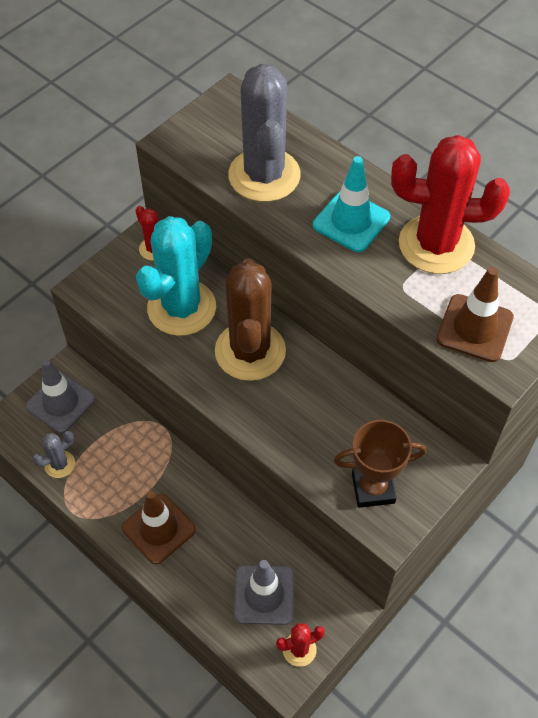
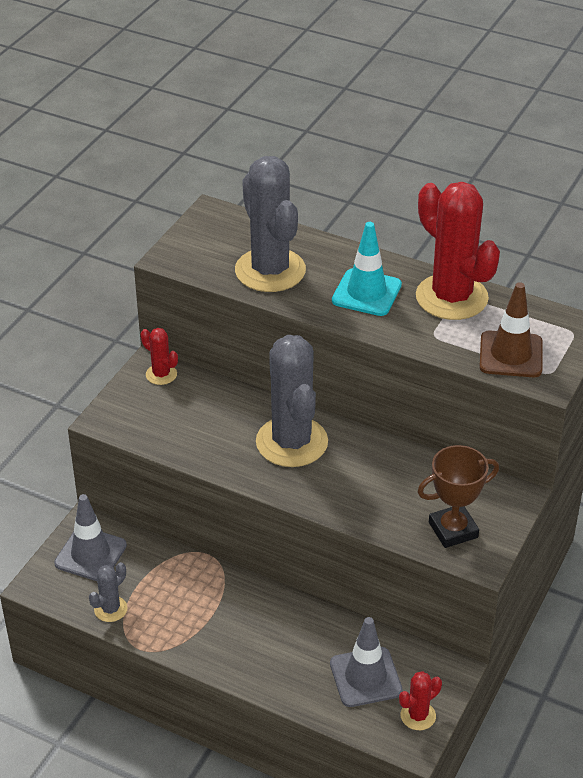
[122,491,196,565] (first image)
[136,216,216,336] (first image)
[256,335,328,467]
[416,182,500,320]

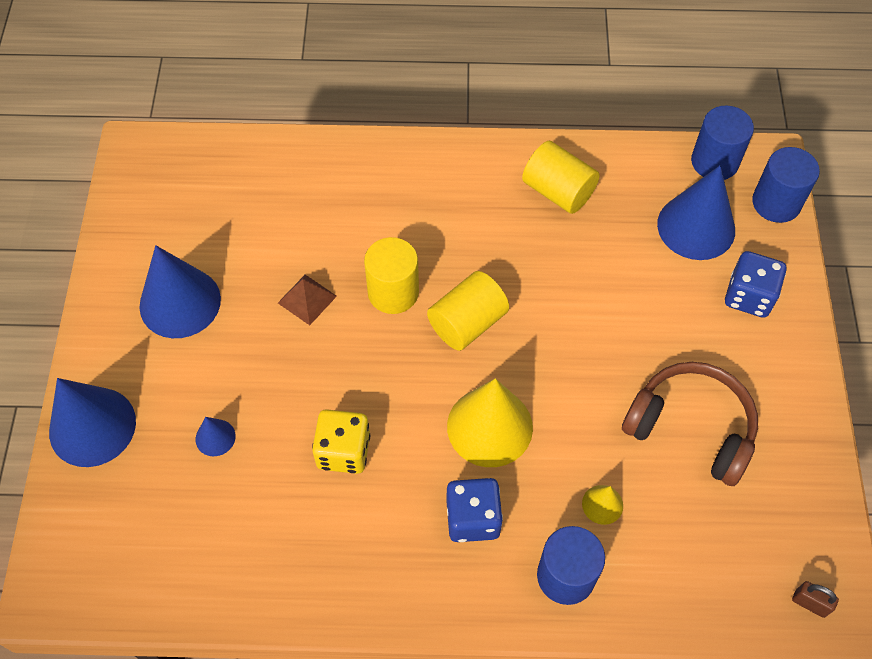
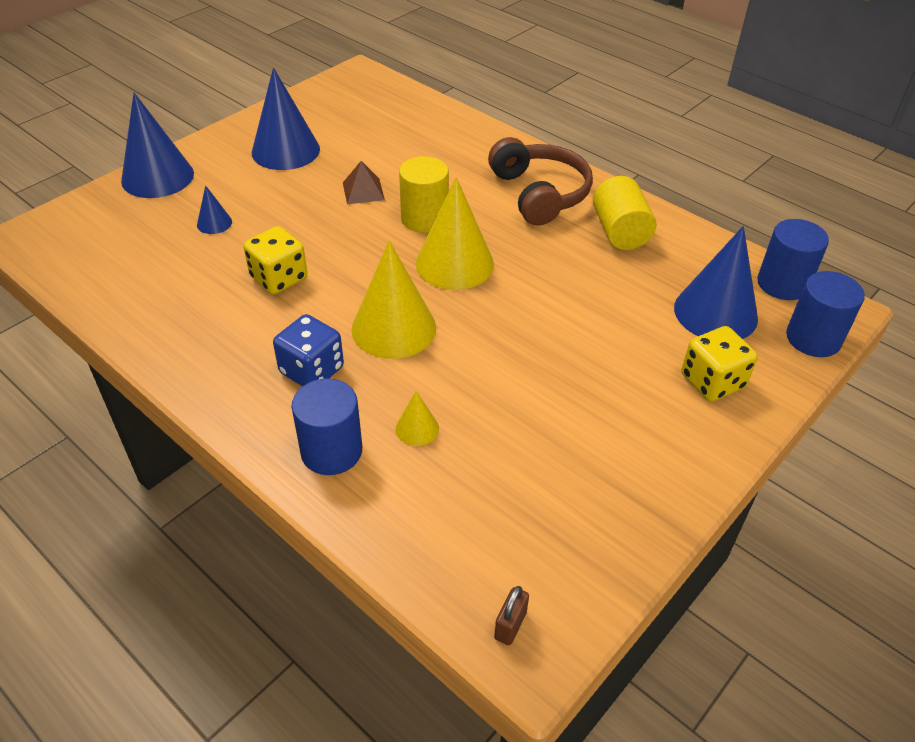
[416,177,494,290]
[488,137,593,226]
[682,326,758,401]
[494,586,529,645]

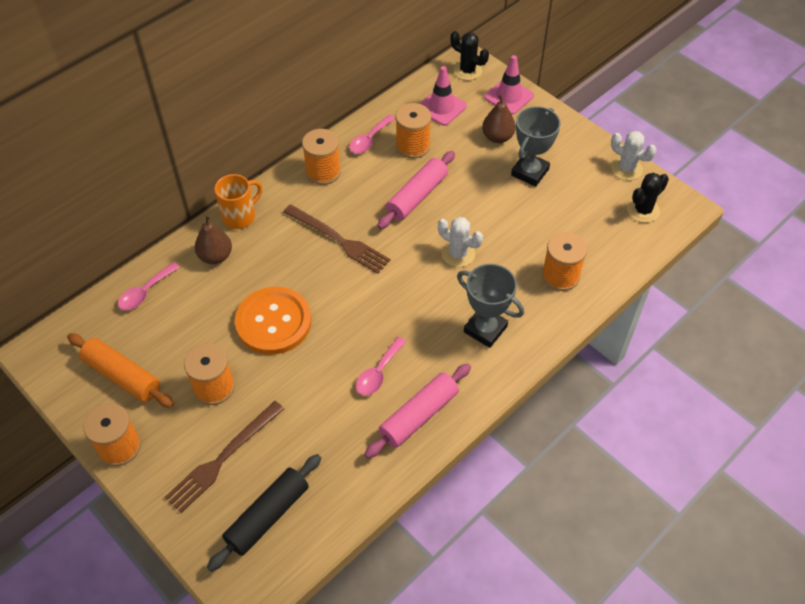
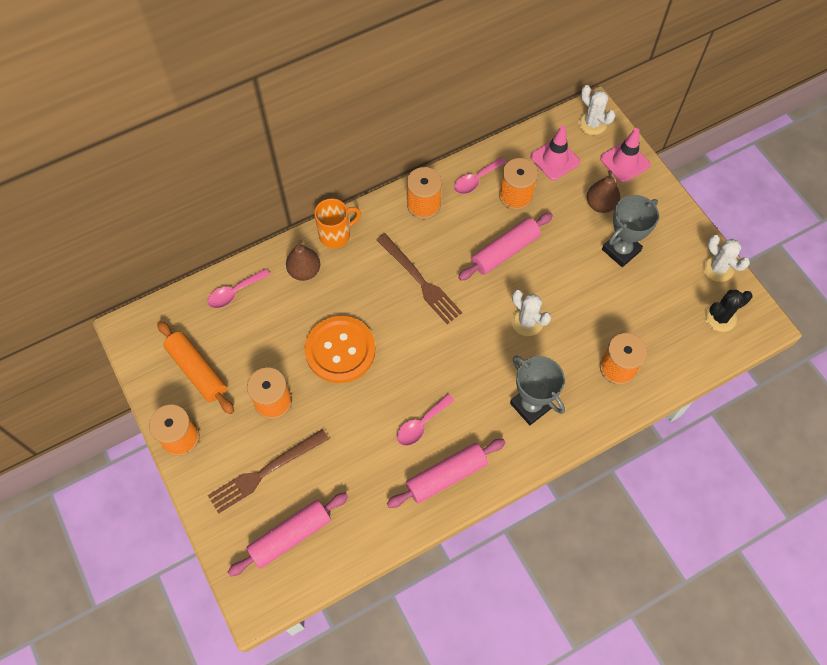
[228,492,348,577]
[578,85,615,135]

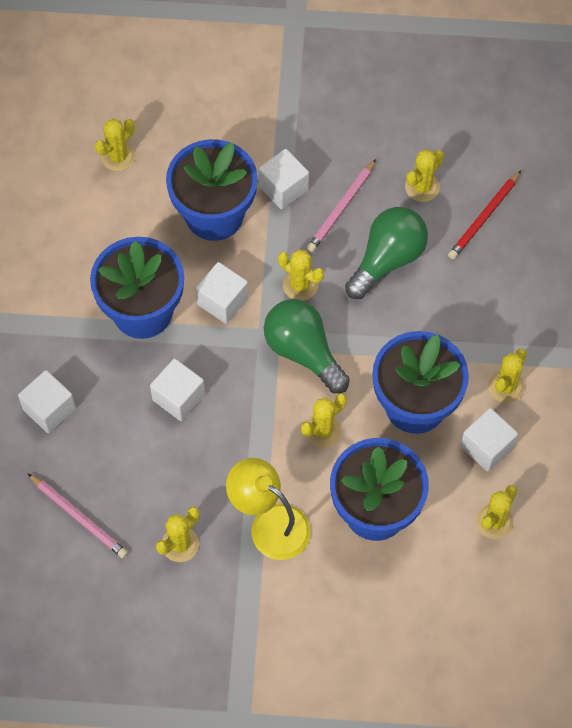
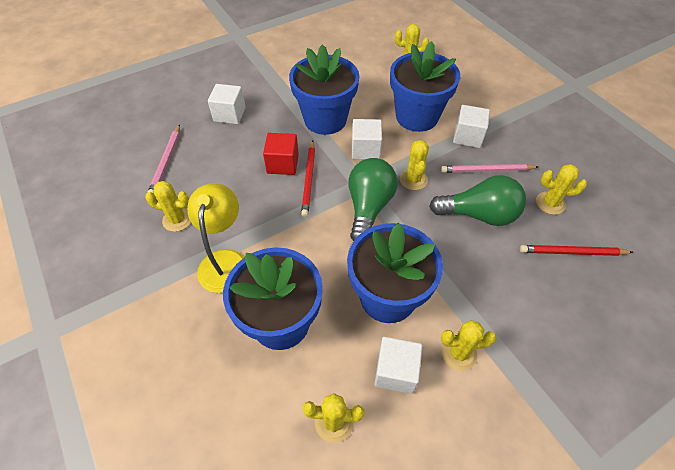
[263,133,299,175]
[301,393,347,447] (first image)
[301,141,315,217]

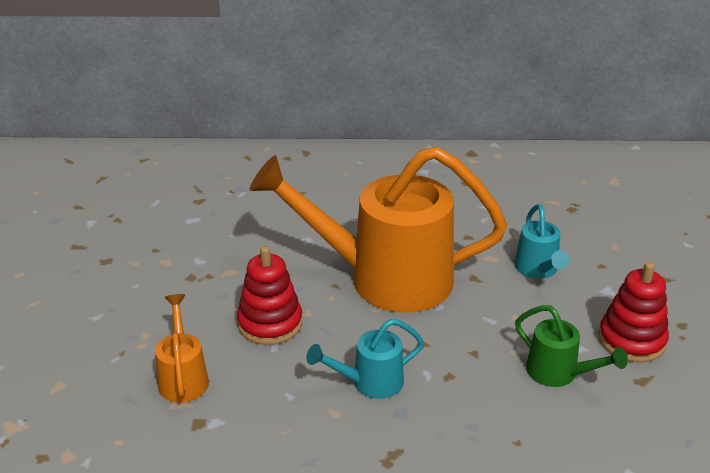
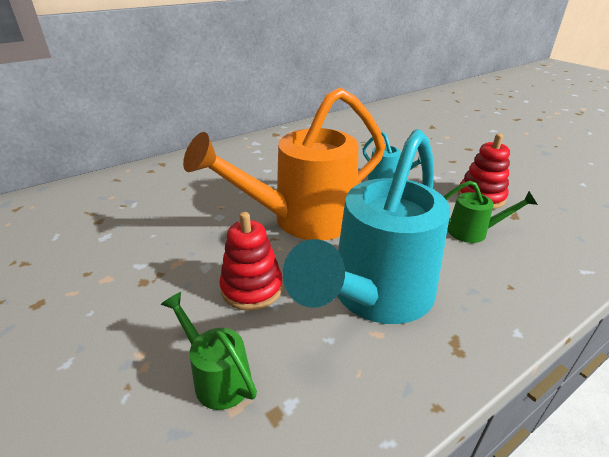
[160,292,257,410]
[283,129,450,324]

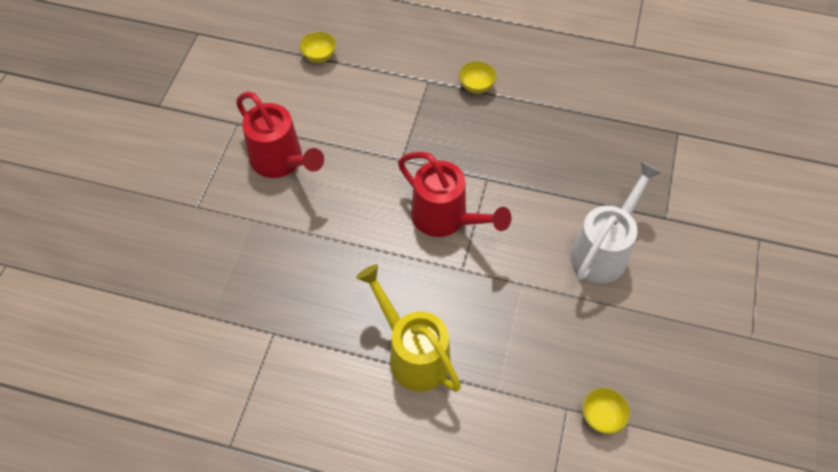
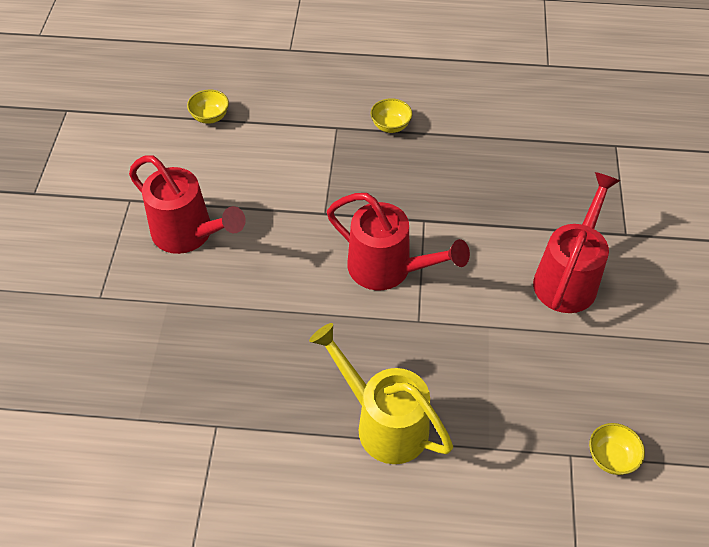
[533,172,620,313]

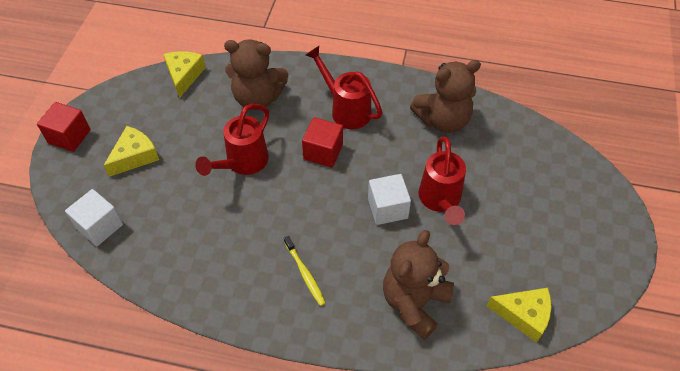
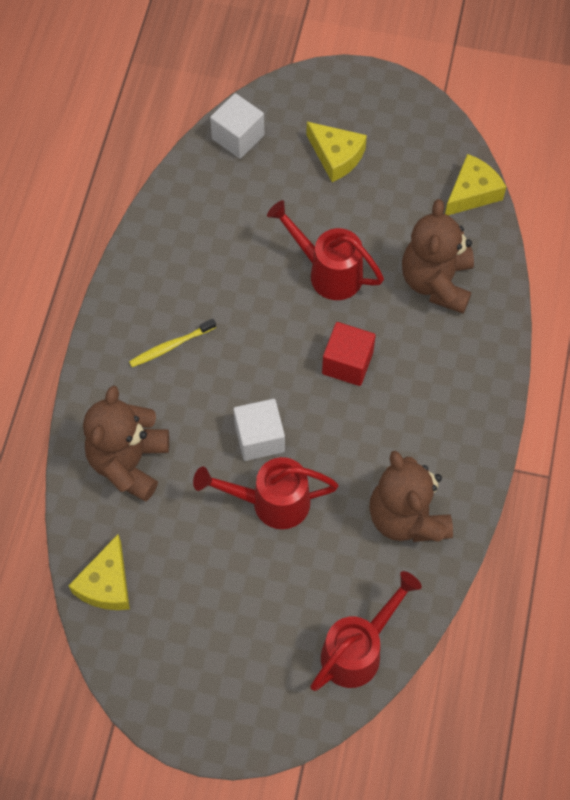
[37,102,91,152] (first image)
[445,154,506,215]
[310,571,422,691]
[83,386,169,502]

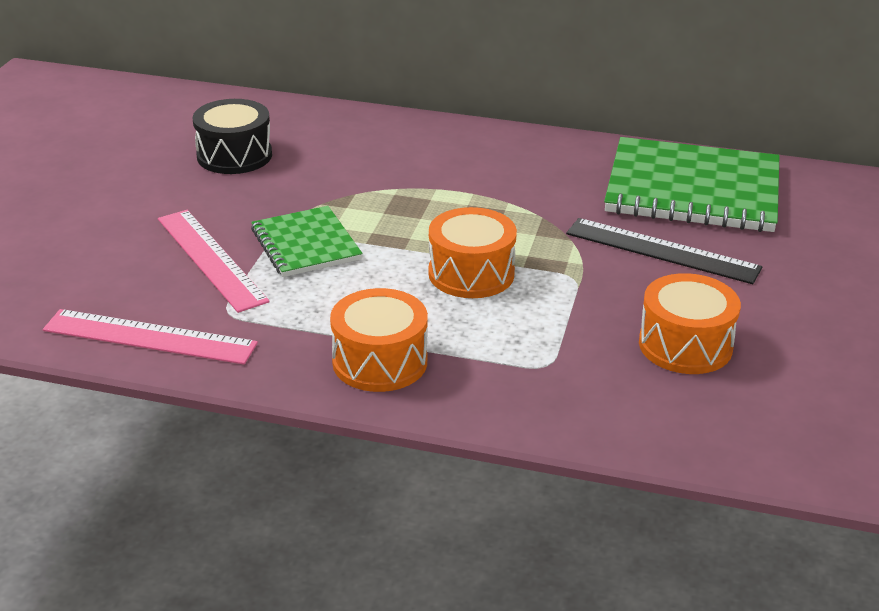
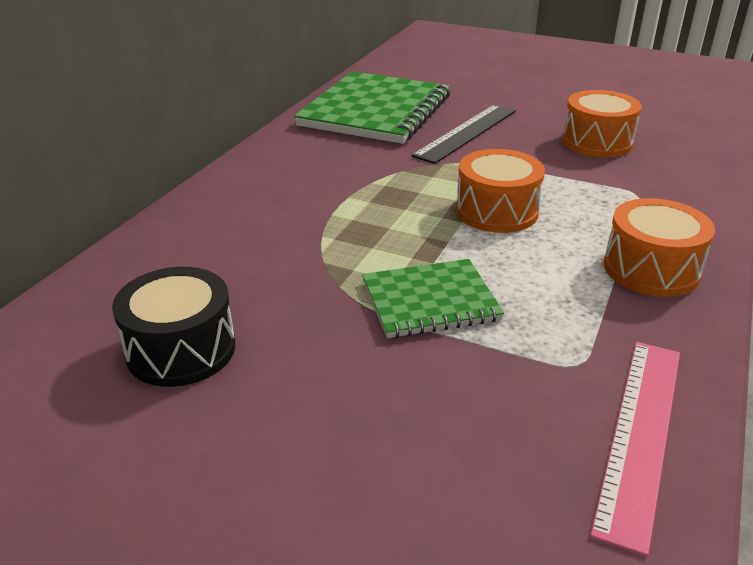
[158,210,270,313] (first image)

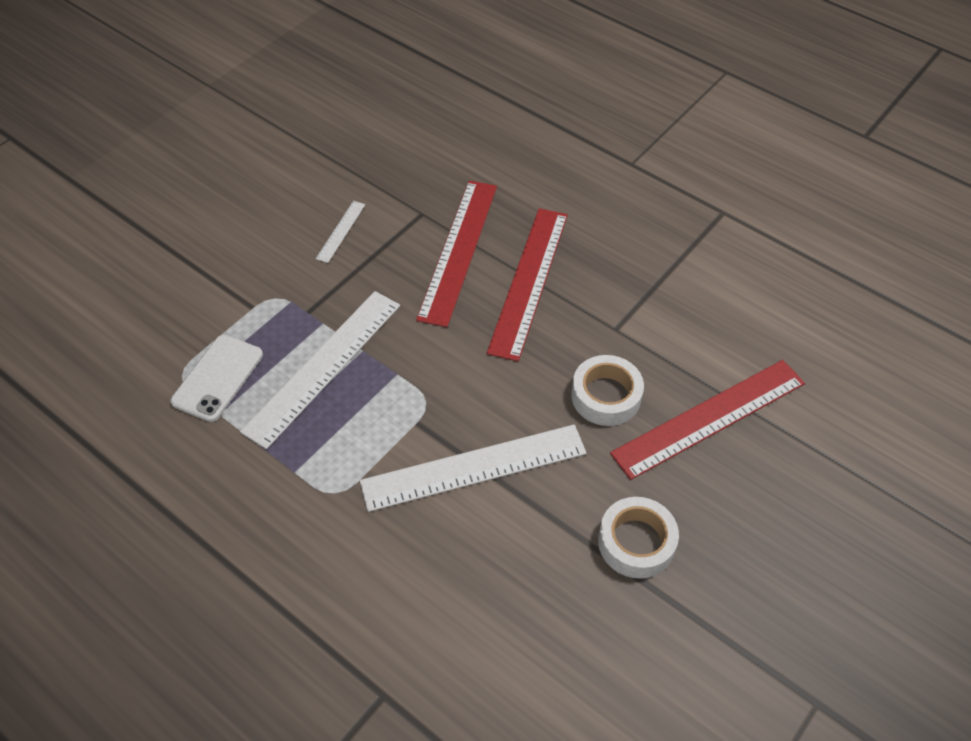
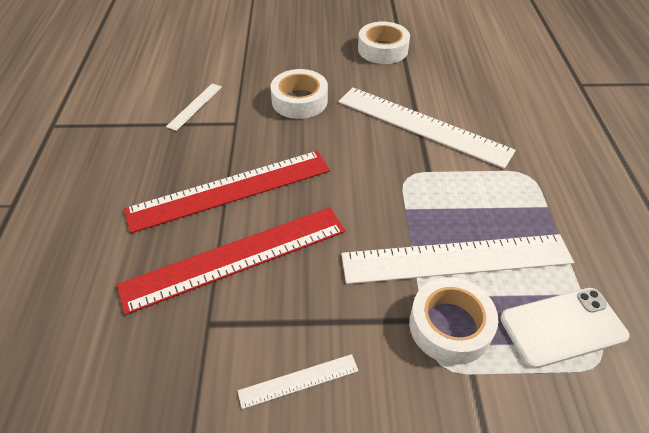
[610,360,805,480] (first image)
[166,83,222,131]
[409,277,498,365]

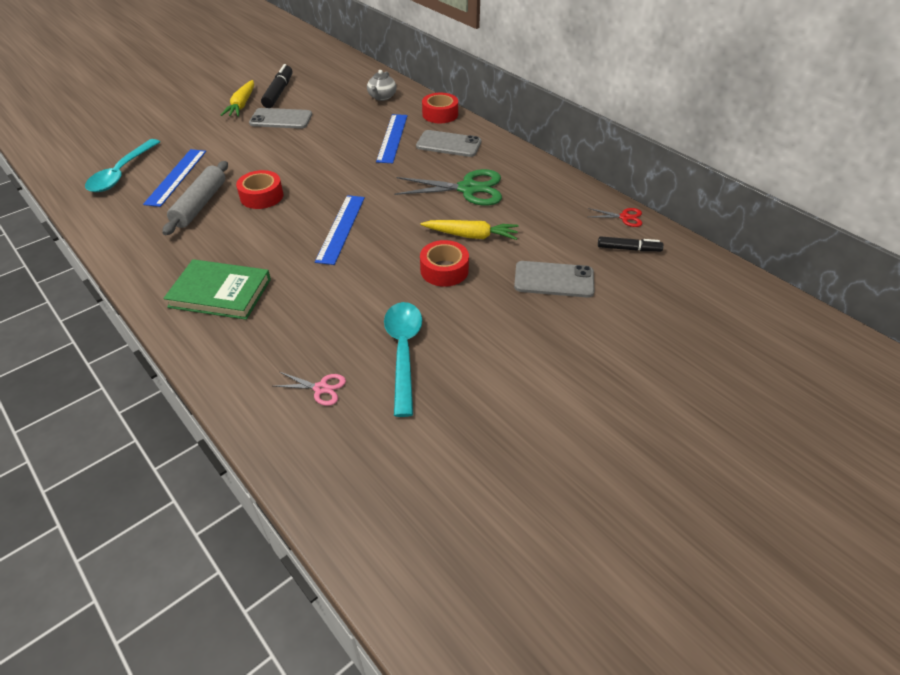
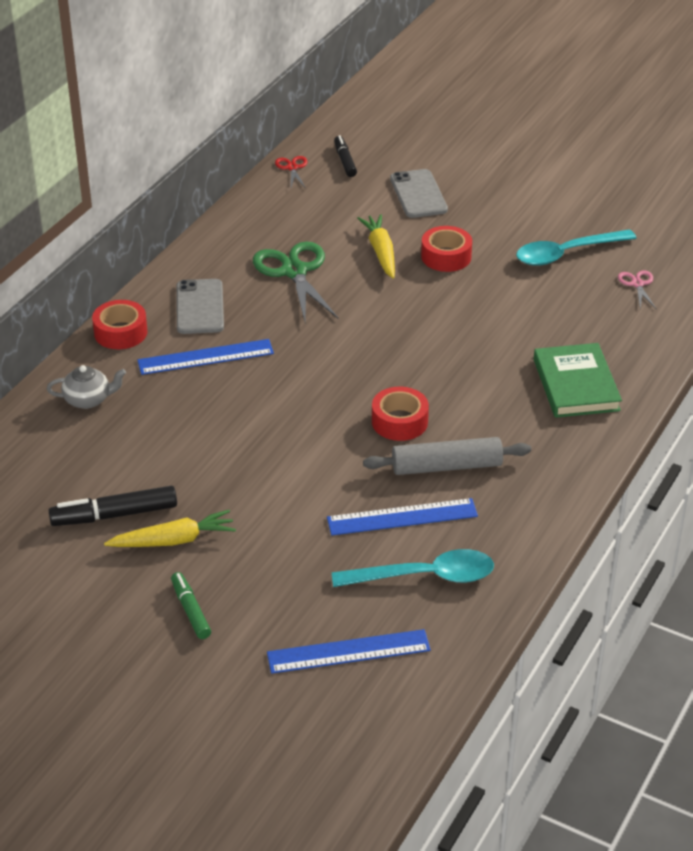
[249,108,312,129] (first image)
[267,629,431,674]
[171,572,211,639]

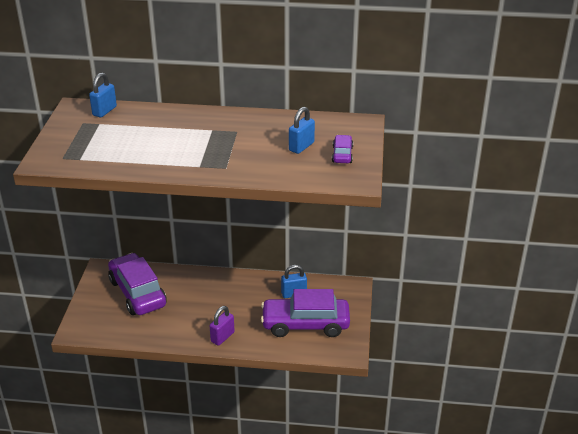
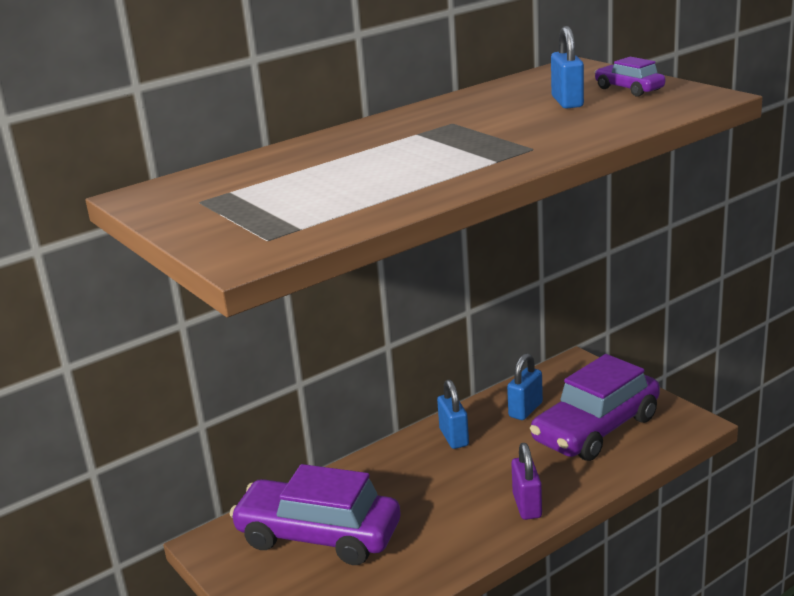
[437,379,469,449]

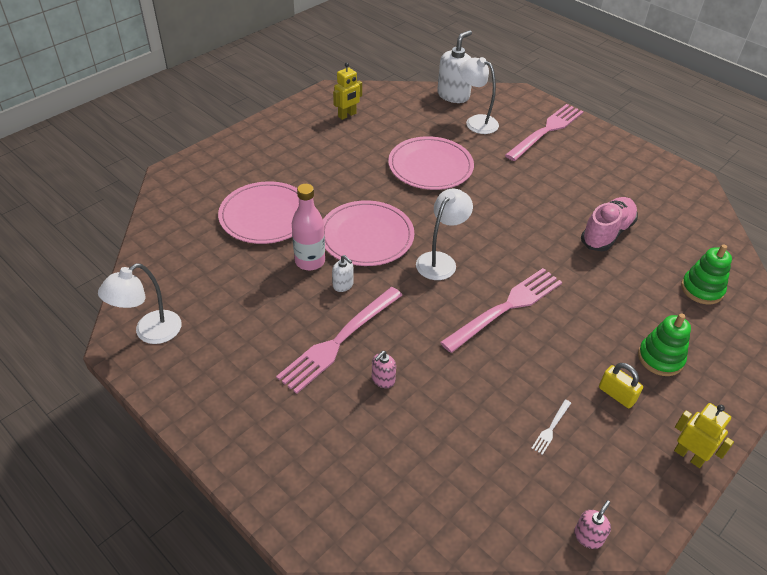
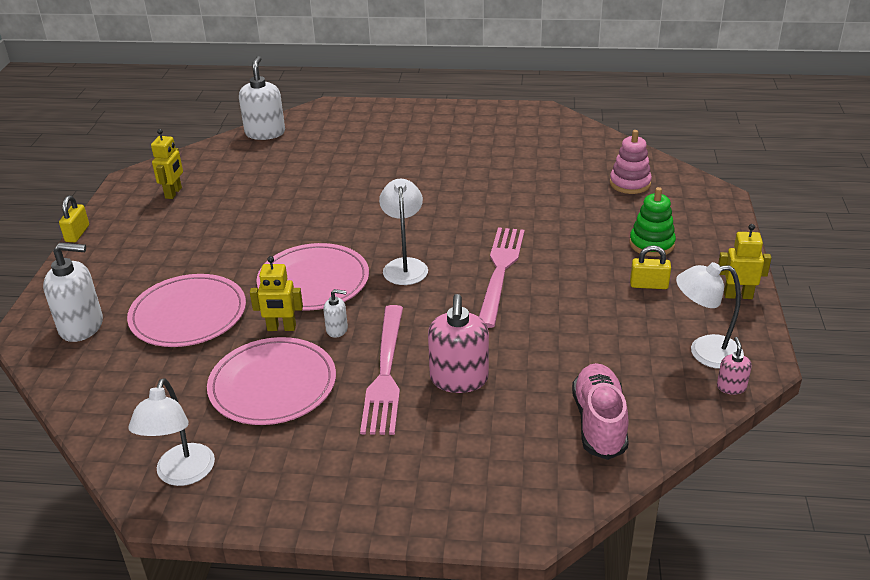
[250,256,303,331]
[428,294,489,393]
[207,337,336,425]
[676,262,744,369]
[505,104,584,161] (first image)
[531,399,571,455] (first image)
[572,363,629,460]
[610,130,652,194]
[43,242,103,342]
[59,196,89,242]

